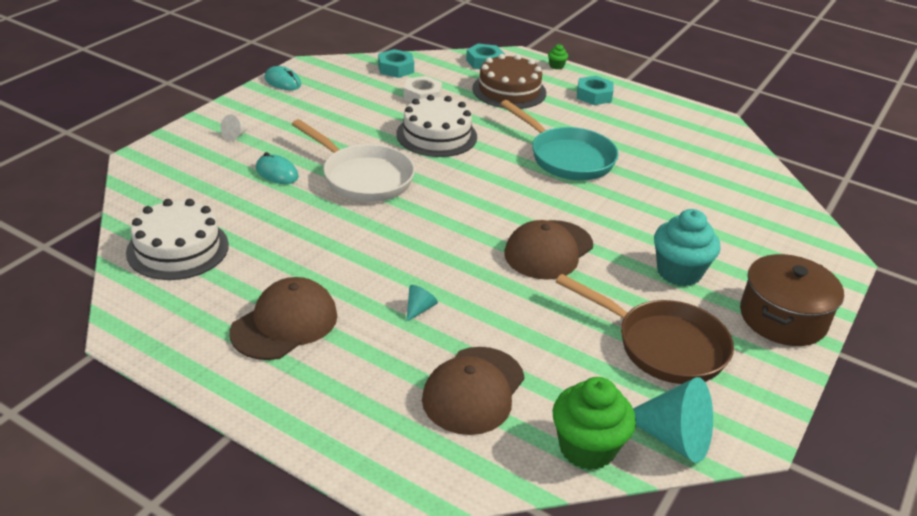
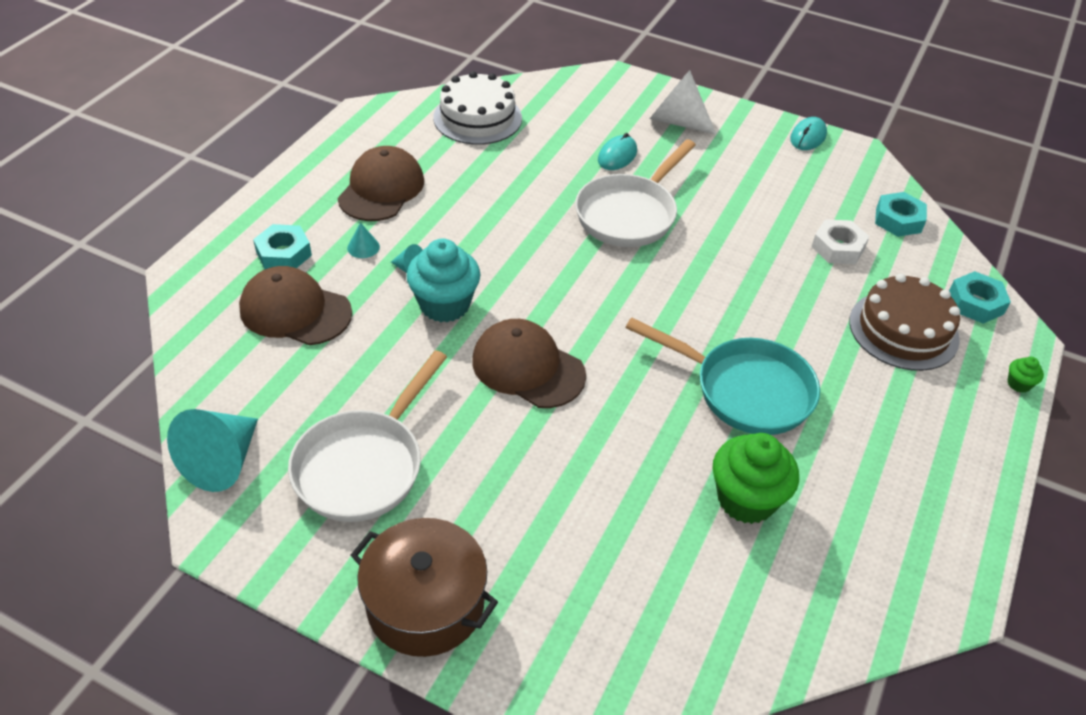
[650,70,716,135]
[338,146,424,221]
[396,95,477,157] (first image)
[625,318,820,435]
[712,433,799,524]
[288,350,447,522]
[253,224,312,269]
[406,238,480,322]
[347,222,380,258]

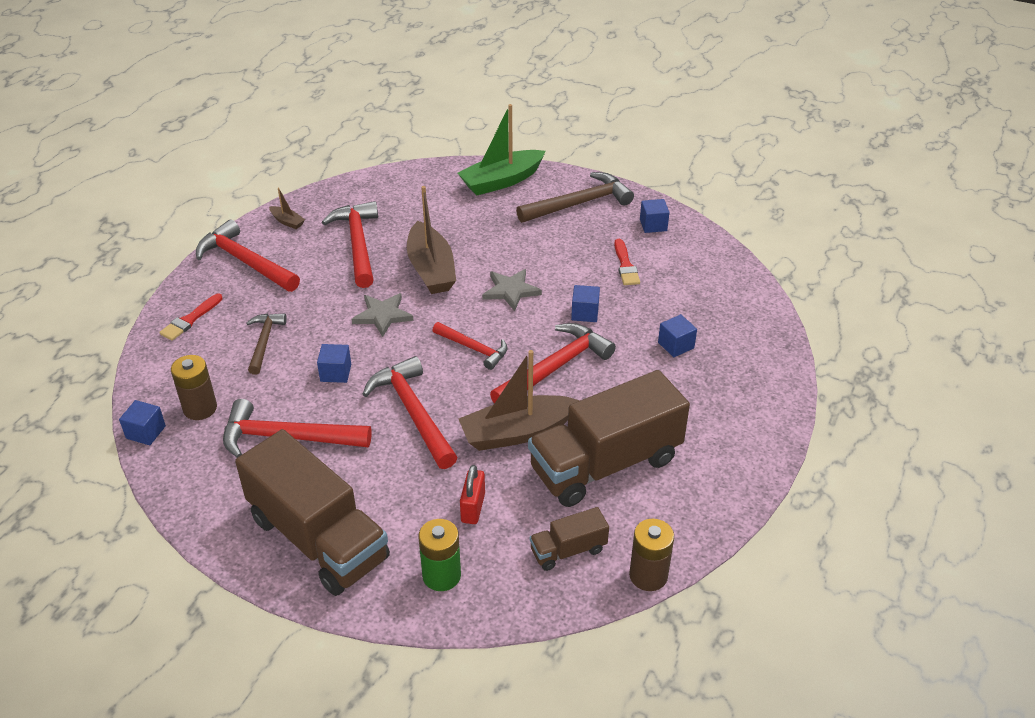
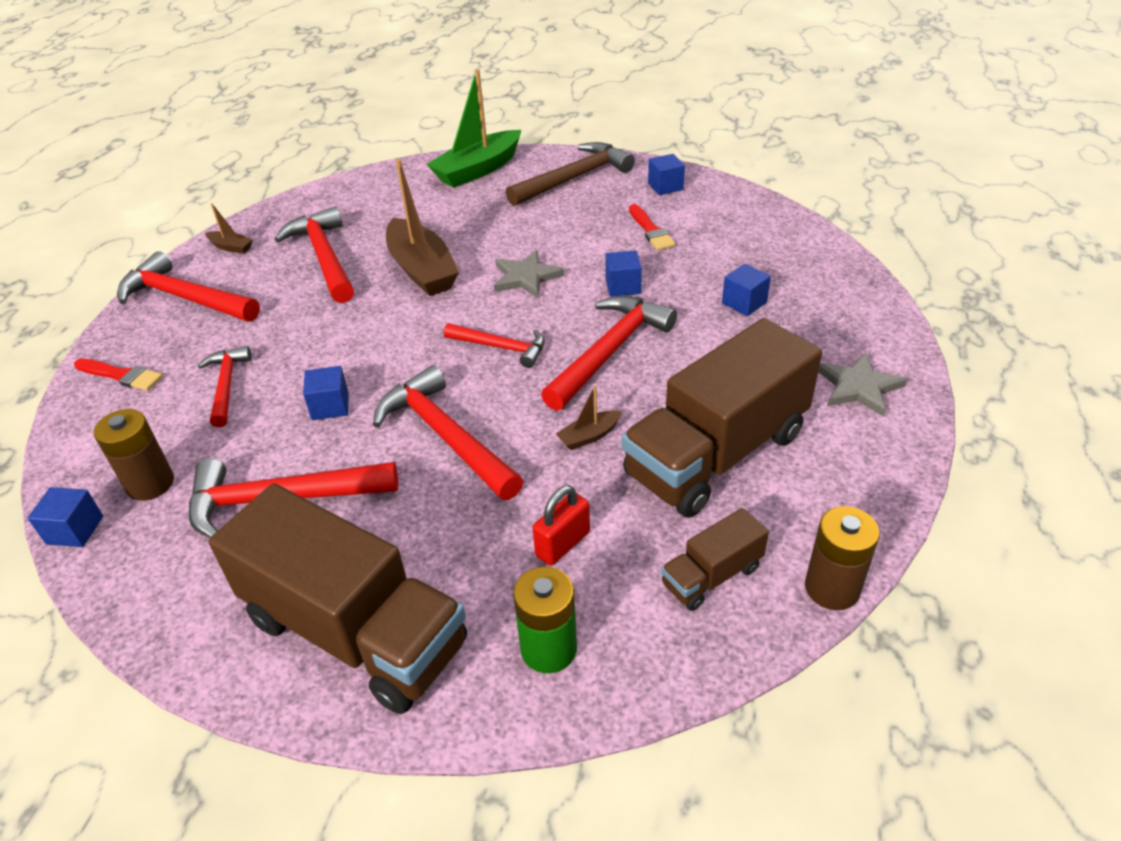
[74,358,163,391]
[198,346,251,427]
[818,353,907,417]
[556,385,622,450]
[533,485,590,566]

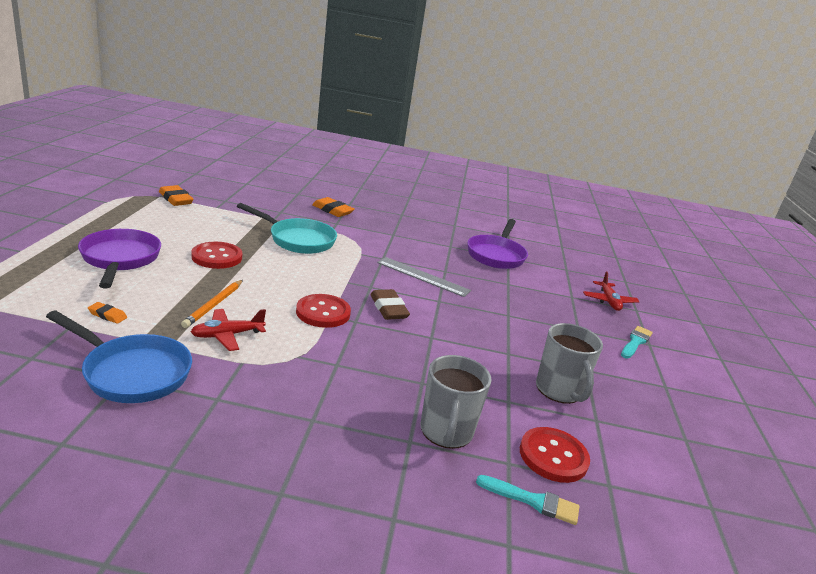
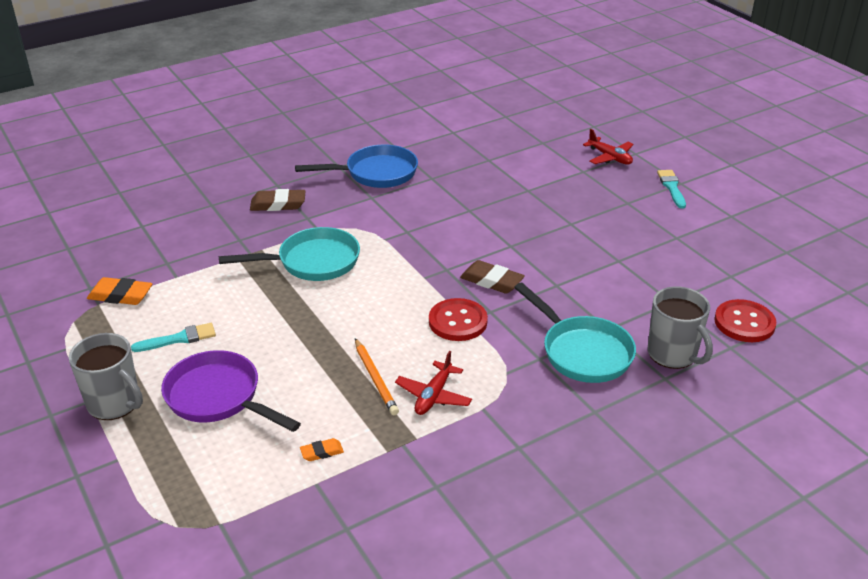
[295,145,418,188]
[191,242,242,269] (first image)
[250,189,306,211]
[377,257,471,297] (first image)
[467,219,528,269] (first image)
[131,323,216,352]
[69,333,143,420]
[514,283,636,383]

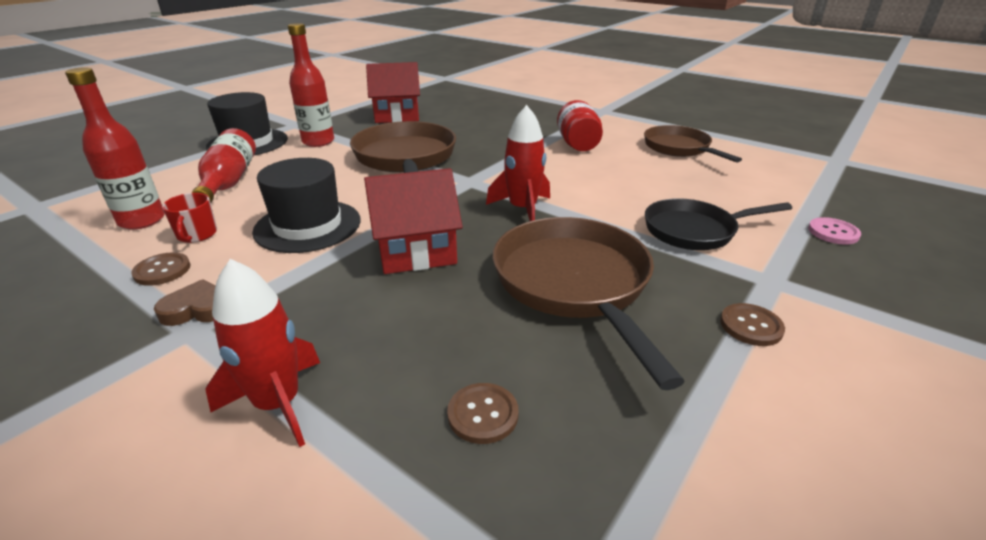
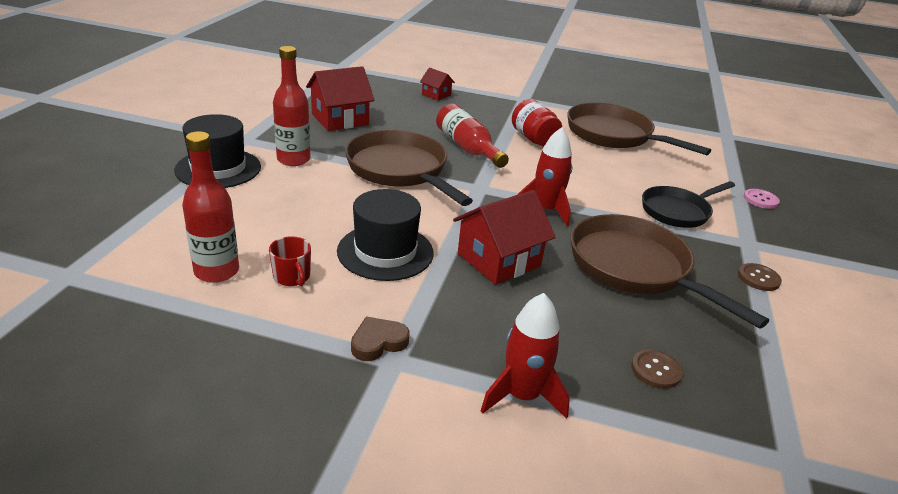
[131,252,190,286] (first image)
[436,104,509,168]
[567,103,711,155]
[420,67,455,100]

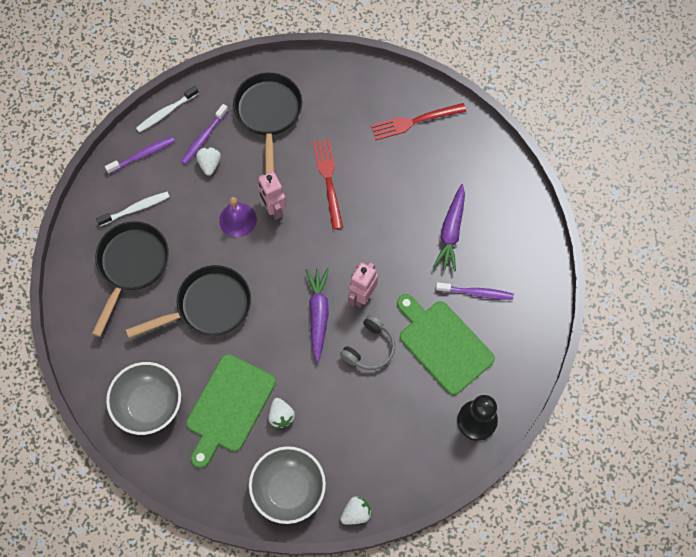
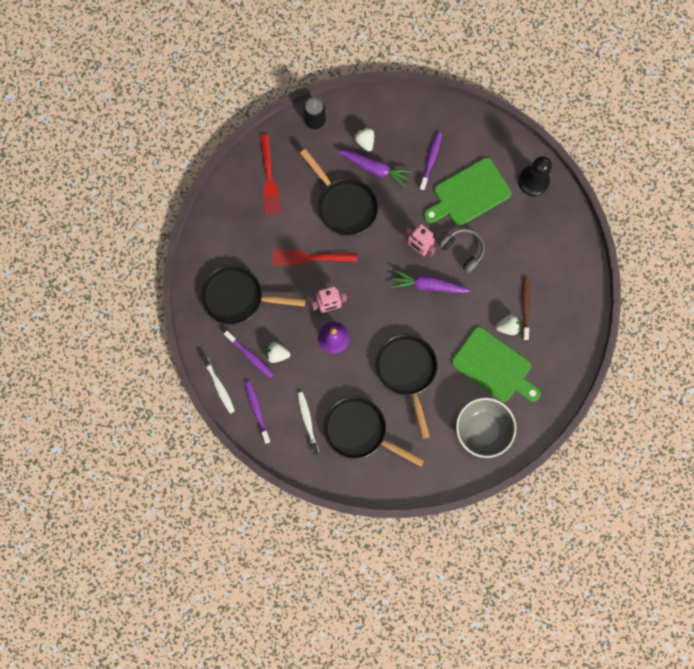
[249,446,326,524] (first image)
[354,127,374,151]
[300,149,378,236]
[303,97,326,129]
[522,277,530,340]

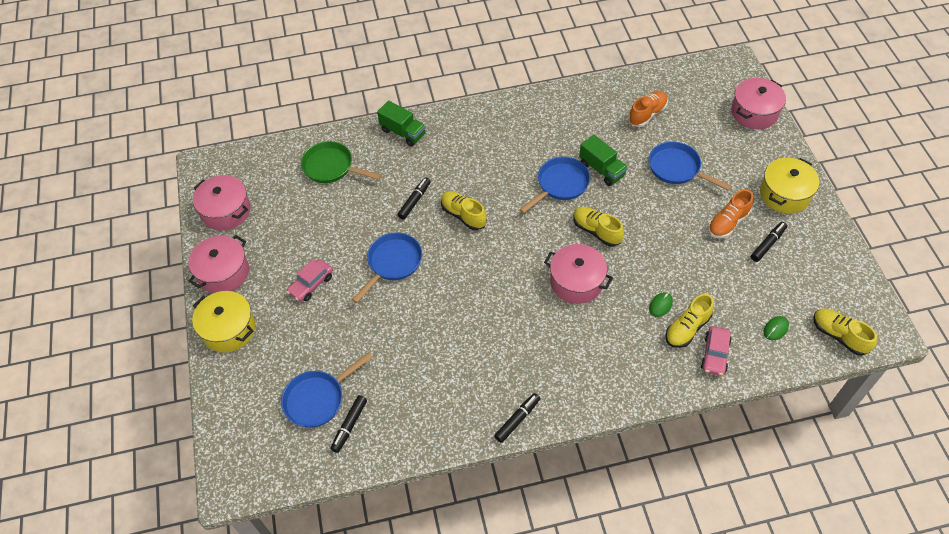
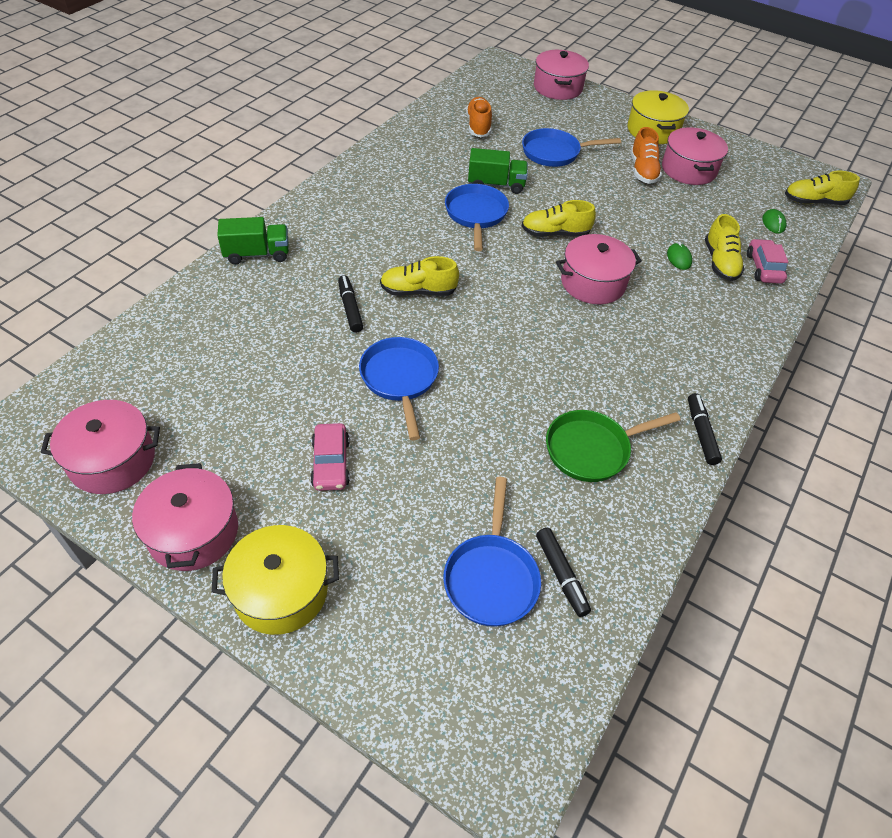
[546,410,681,482]
[747,239,788,284]
[662,127,728,185]

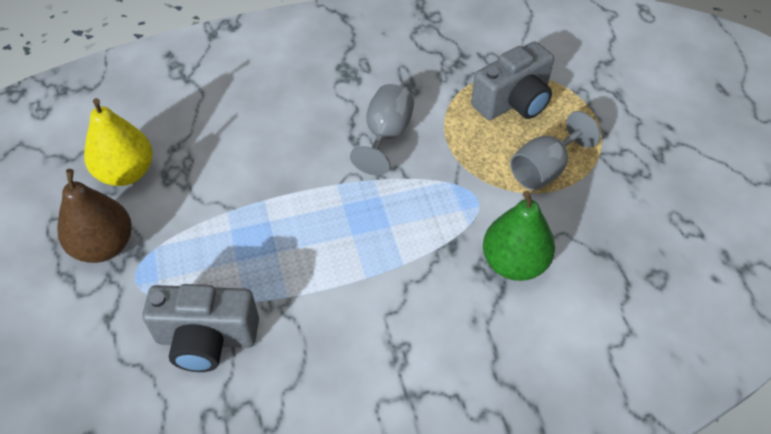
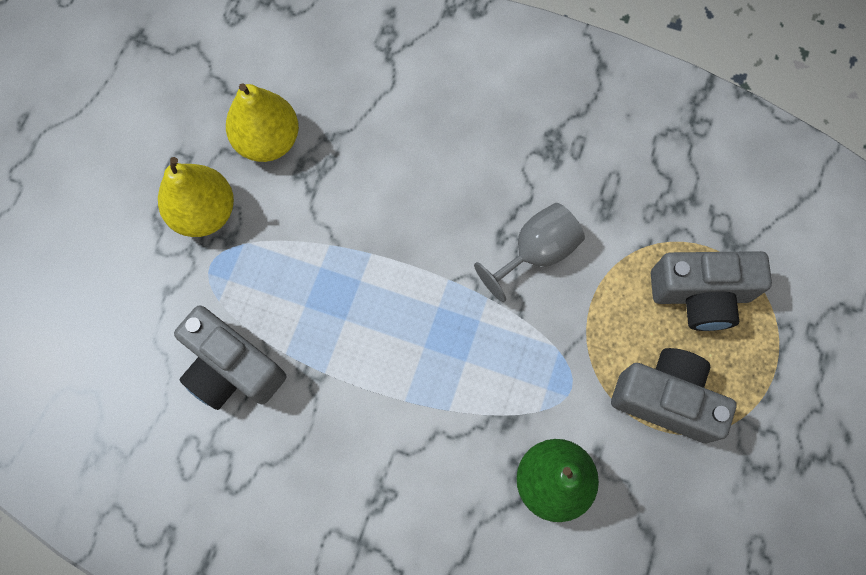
[158,157,234,237]
[611,348,737,443]

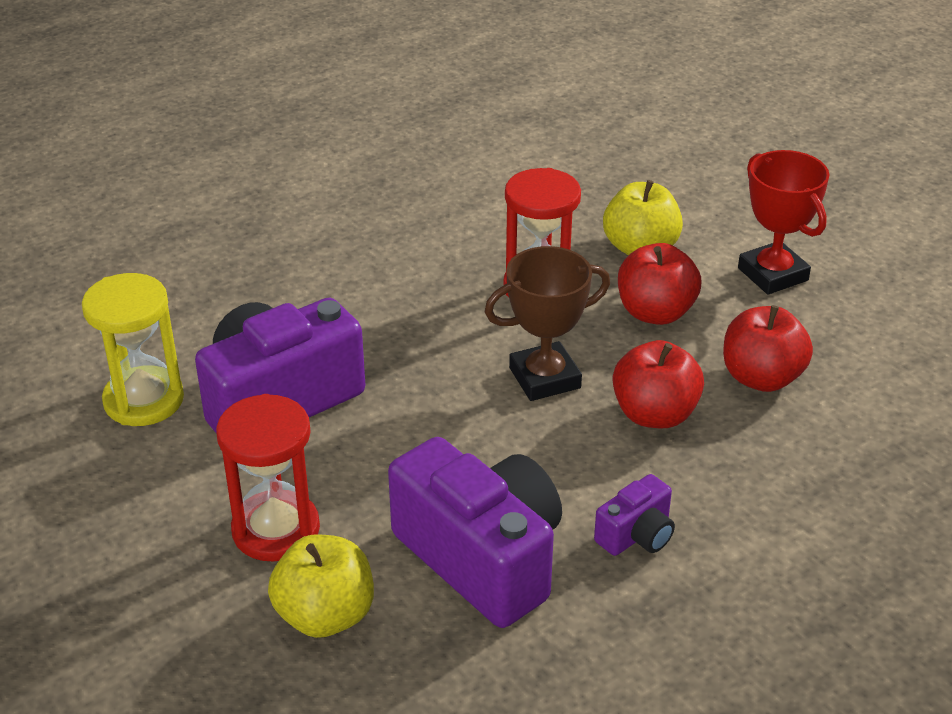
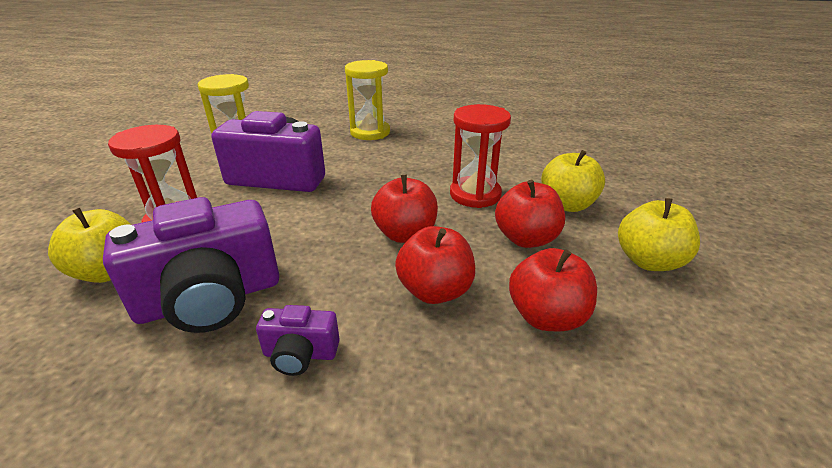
[103,197,279,333]
[371,175,438,243]
[618,198,700,271]
[345,60,390,140]

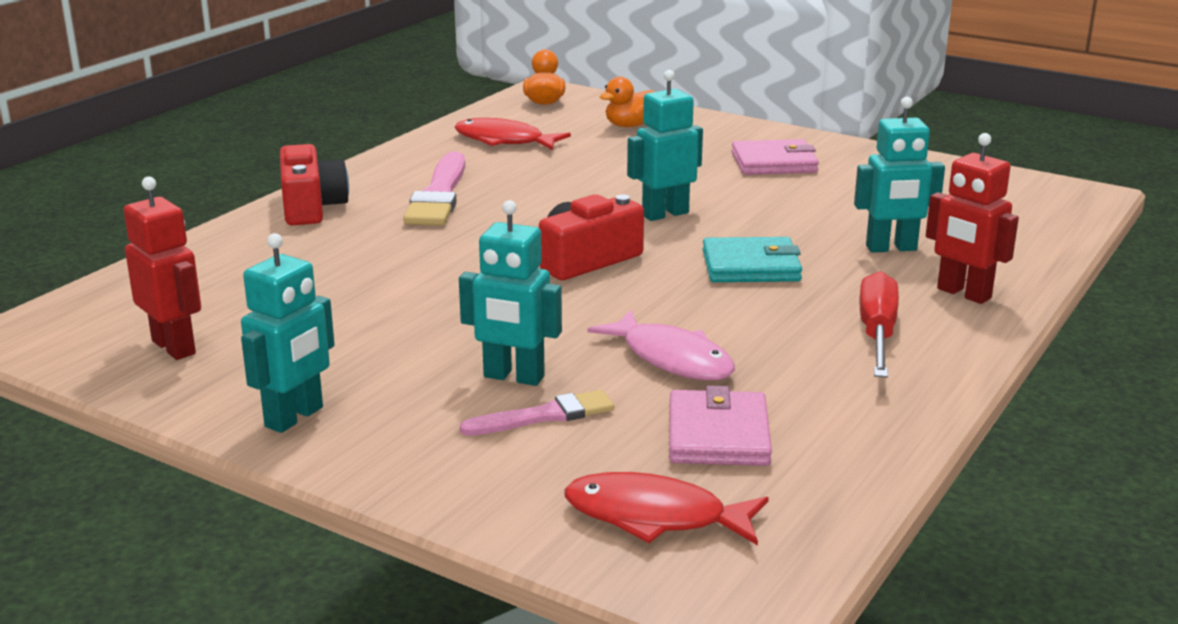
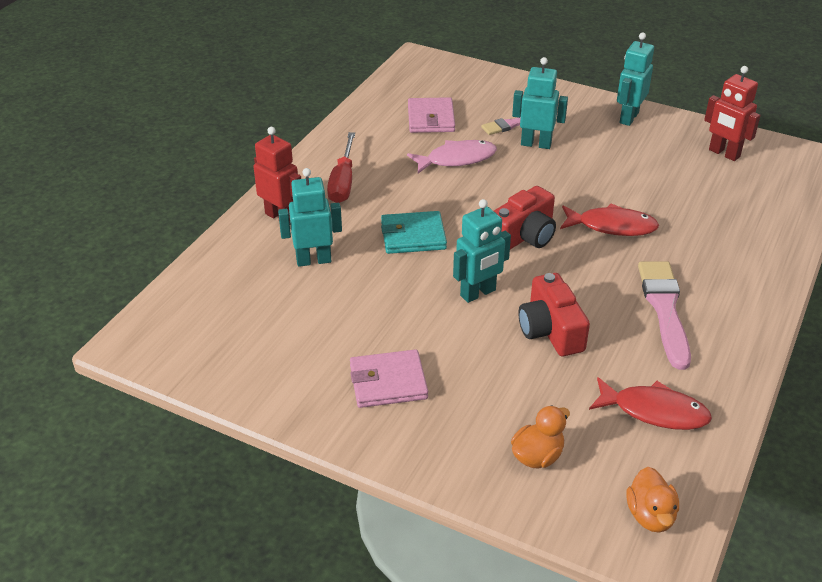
[518,273,590,356]
[560,204,659,236]
[407,140,497,173]

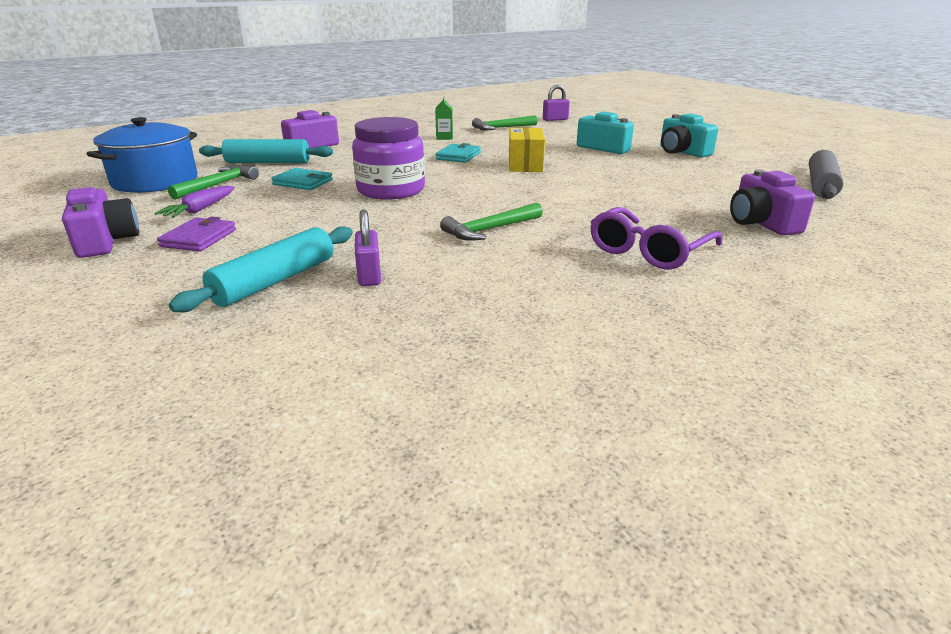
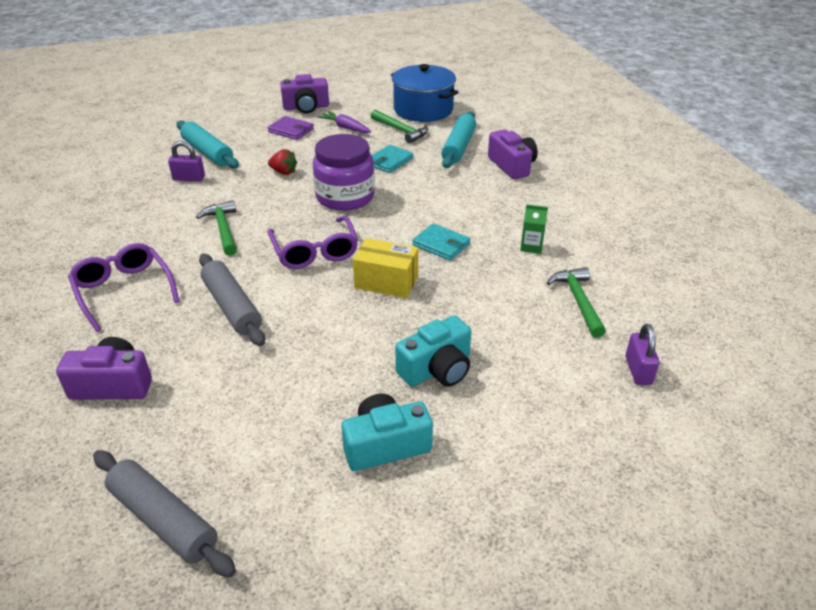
[199,253,265,346]
[268,149,297,175]
[268,216,358,269]

